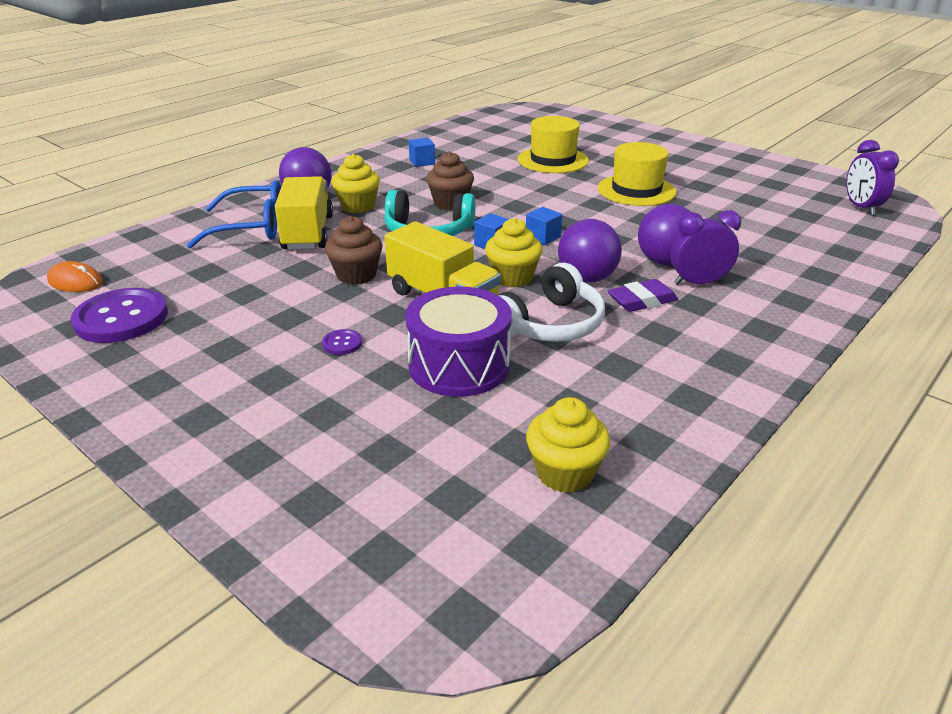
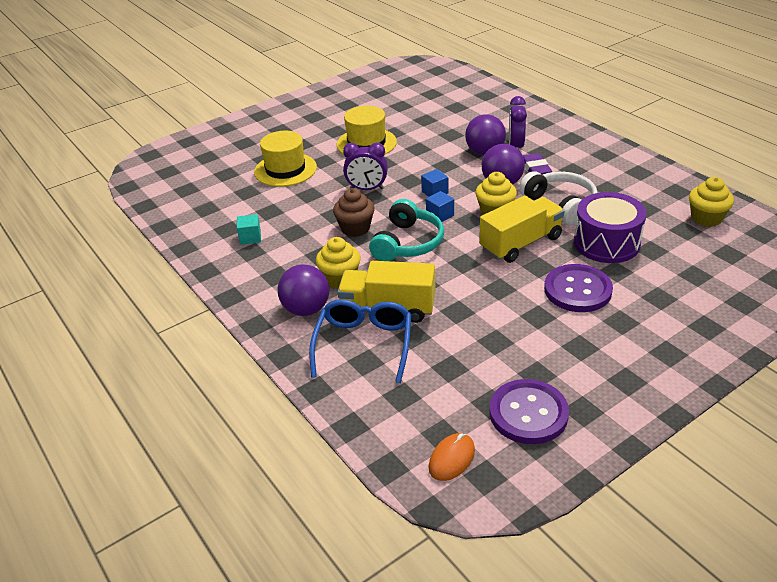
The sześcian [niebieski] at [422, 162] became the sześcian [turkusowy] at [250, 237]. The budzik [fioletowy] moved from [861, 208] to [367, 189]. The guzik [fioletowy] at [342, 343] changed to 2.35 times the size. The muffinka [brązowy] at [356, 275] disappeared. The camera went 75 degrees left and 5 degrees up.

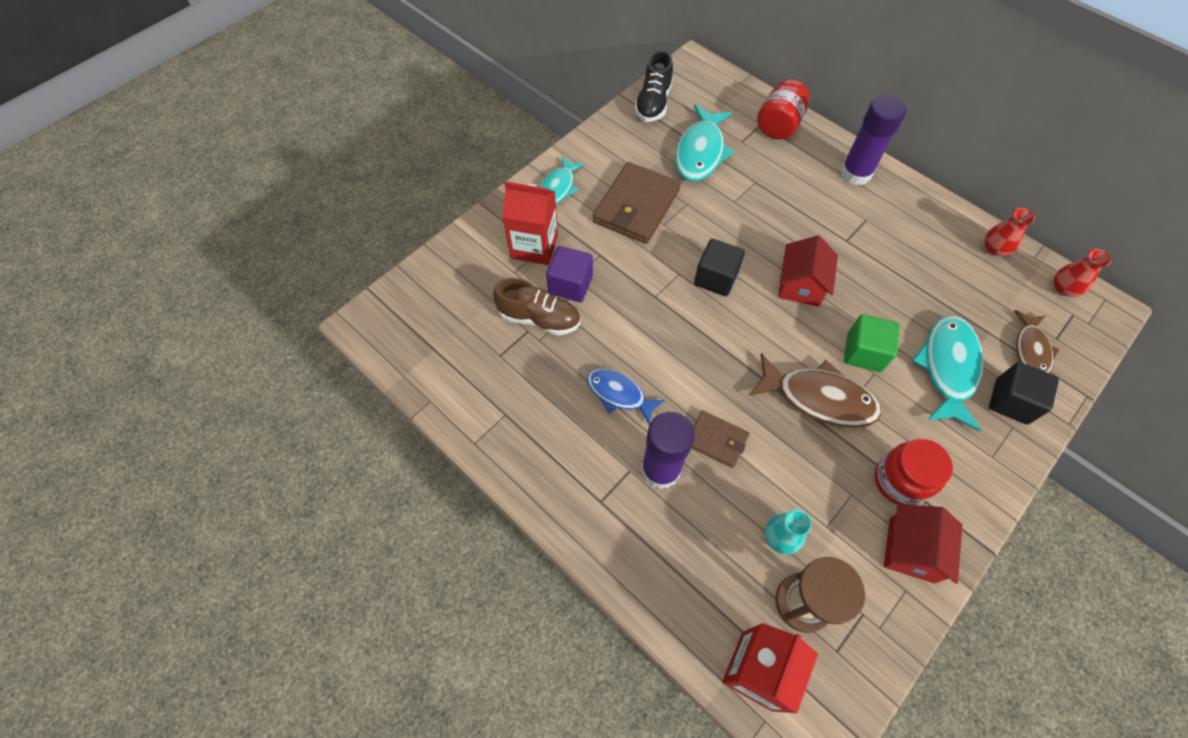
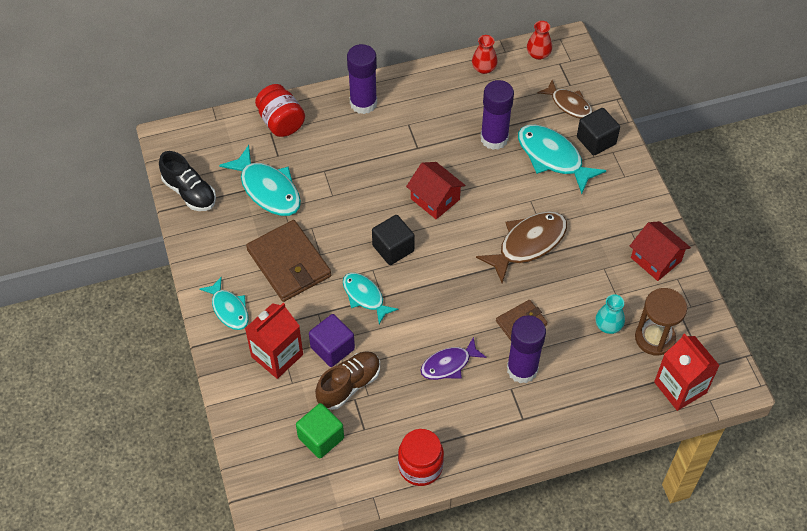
The sześcian [zielony] moved from [863, 352] to [321, 438]. The ryba [turkusowy] at [365, 296] appeared. The słoik [czerwony] moved from [899, 481] to [420, 466]. The ryba [niebieski] at [619, 394] became the ryba [fioletowy] at [449, 364]. The klej w sztyfcie [fioletowy] at [494, 138] appeared. The camera went 60 degrees left and 5 degrees down.

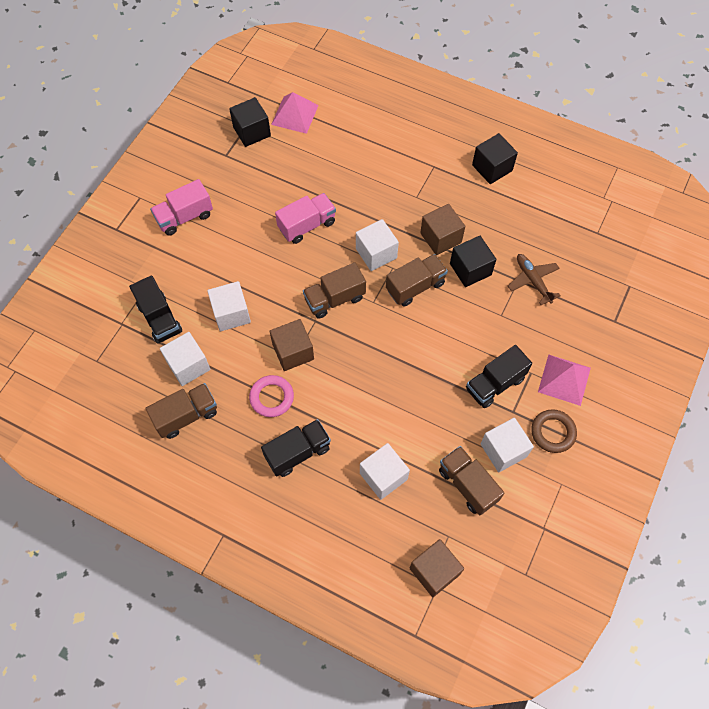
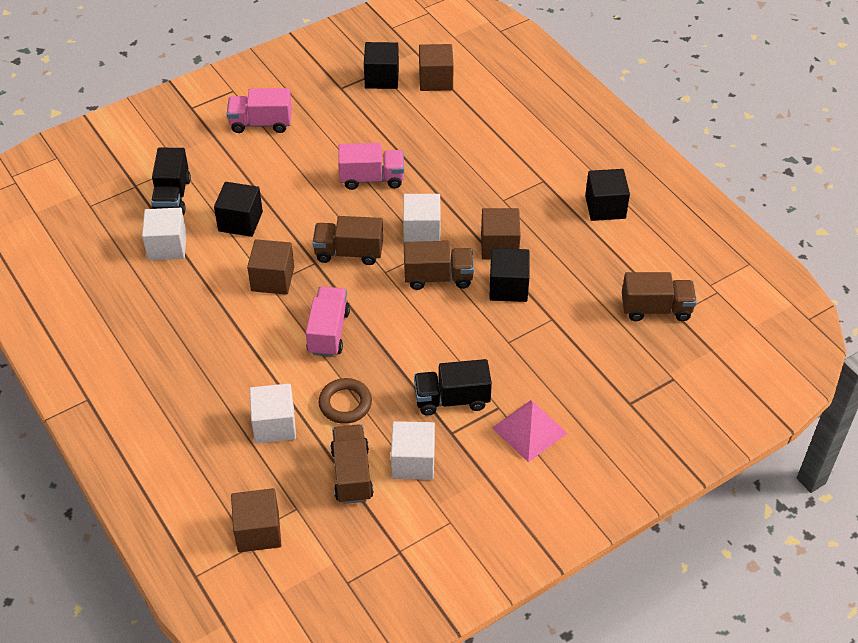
The sześcian [biały] at [231, 313] became the sześcian [czarny] at [240, 221]. The ciężarówka [różowy] at [328, 332] appeared. The pierścień [brązowy] moved from [553, 432] to [345, 404]. The piramida [różowy] at [295, 114] was replaced by the sześcian [brązowy] at [436, 80]. The ciężarówka [brązowy] moved from [186, 416] to [656, 309]. The pierścień [różowy] at [272, 397] disappeared. The ciężarówka [czarny] at [298, 452] disappeared. The samolot [brązowy] at [532, 281] disappeared. The camera went 30 degrees right and 15 degrees down.

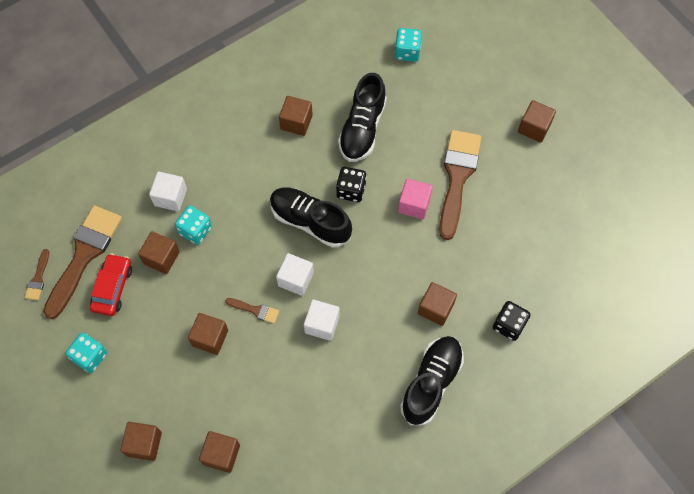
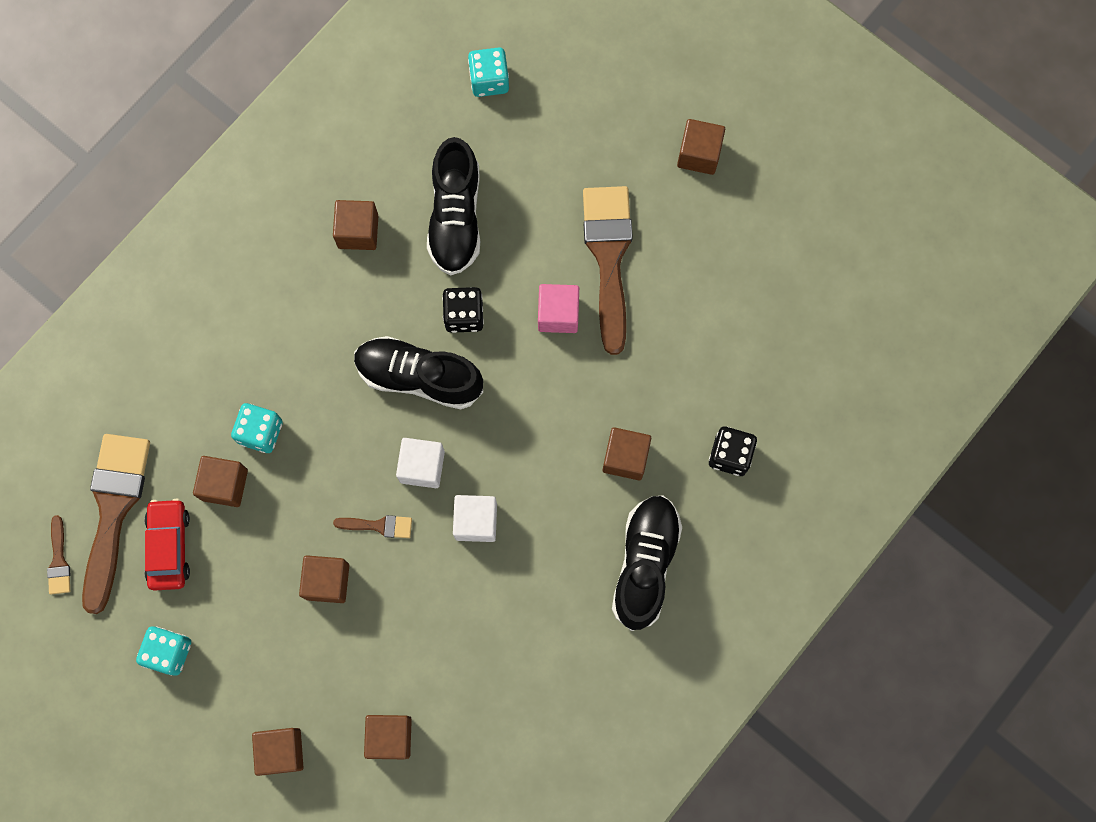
The sześcian [biały] at [170, 197] disappeared. The camera went 15 degrees left and 10 degrees up.

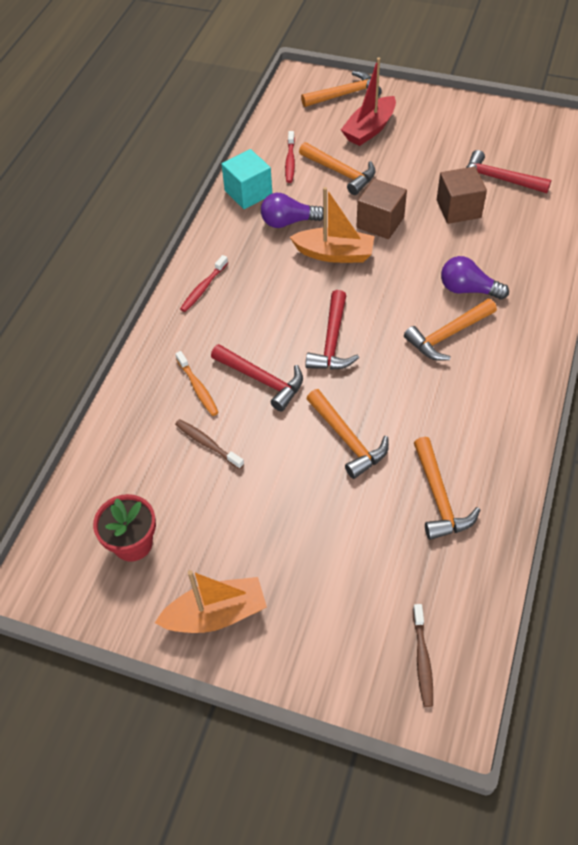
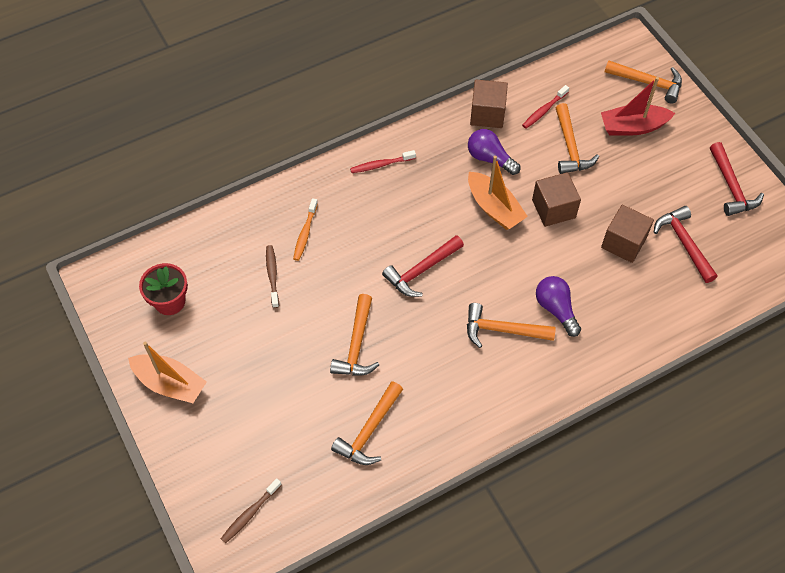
The sześcian [turkusowy] at [248, 193] became the sześcian [brązowy] at [487, 114]. The młotek [czerwony] moved from [262, 380] to [731, 186]. The camera went 40 degrees right and 5 degrees up.

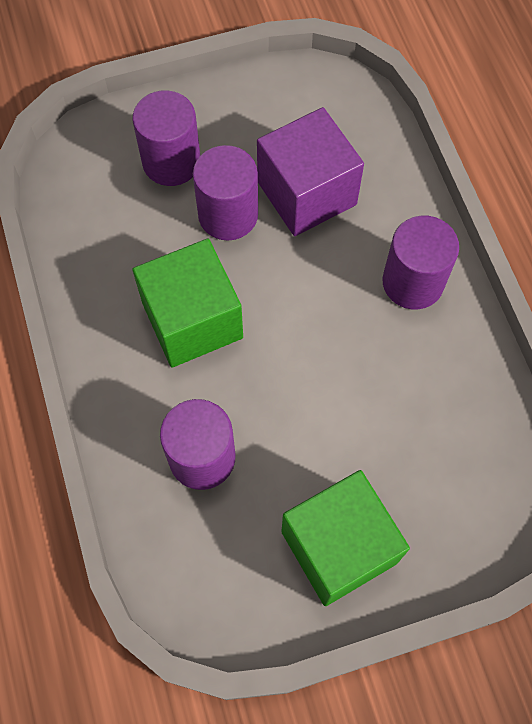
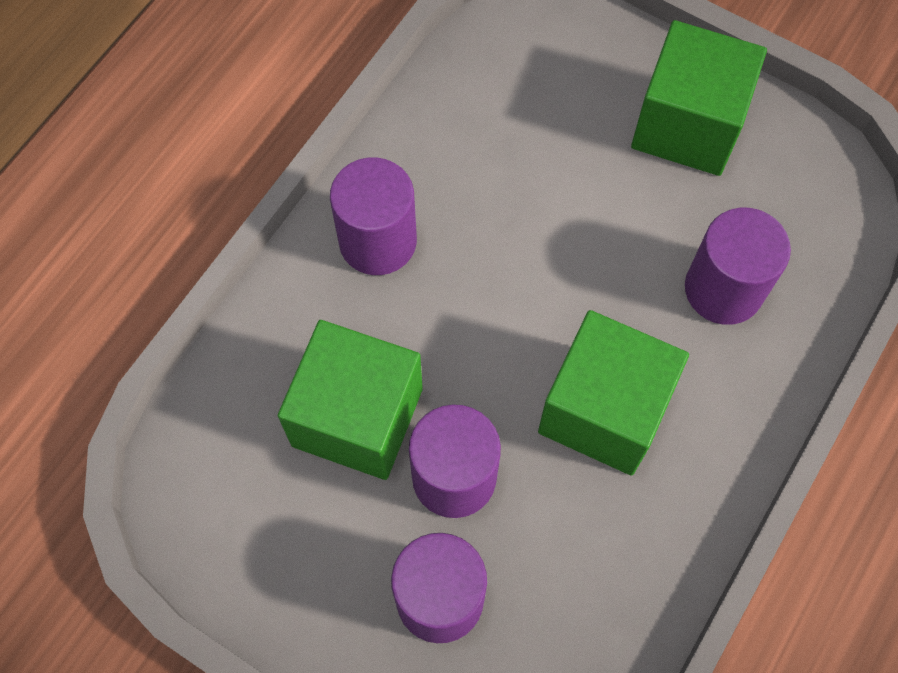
The sześcian [fioletowy] at [306, 193] became the sześcian [zielony] at [357, 417]. The camera went 130 degrees left and 0 degrees up.

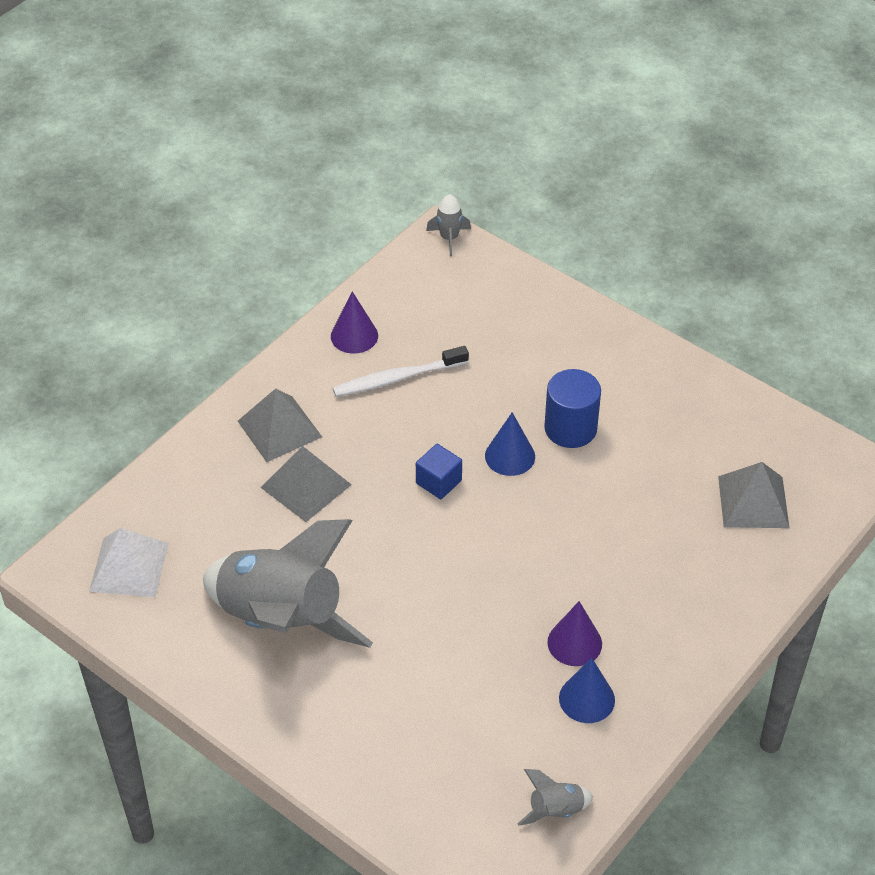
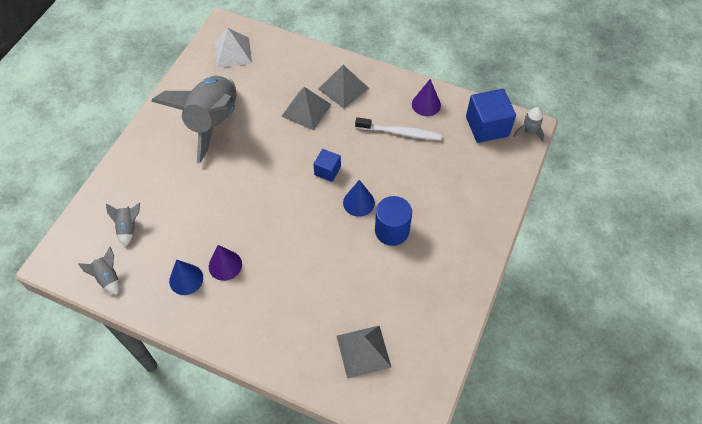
The rakieta [szary] at [128, 228] appeared. The szczoteczka do zębów [biały] at [397, 378] turned 135 degrees clockwise. The sześcian [niebieski] at [487, 126] appeared. The camera went 75 degrees right and 10 degrees up.

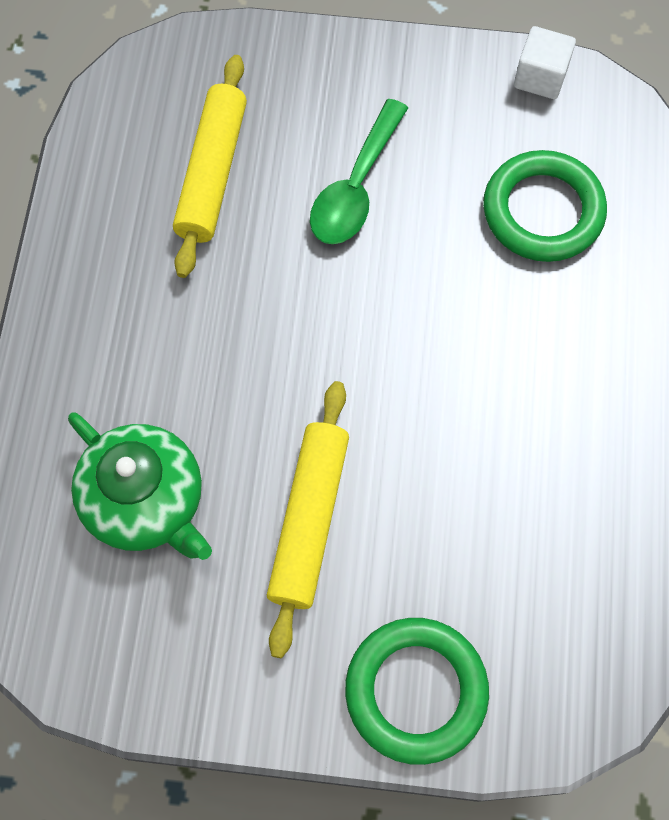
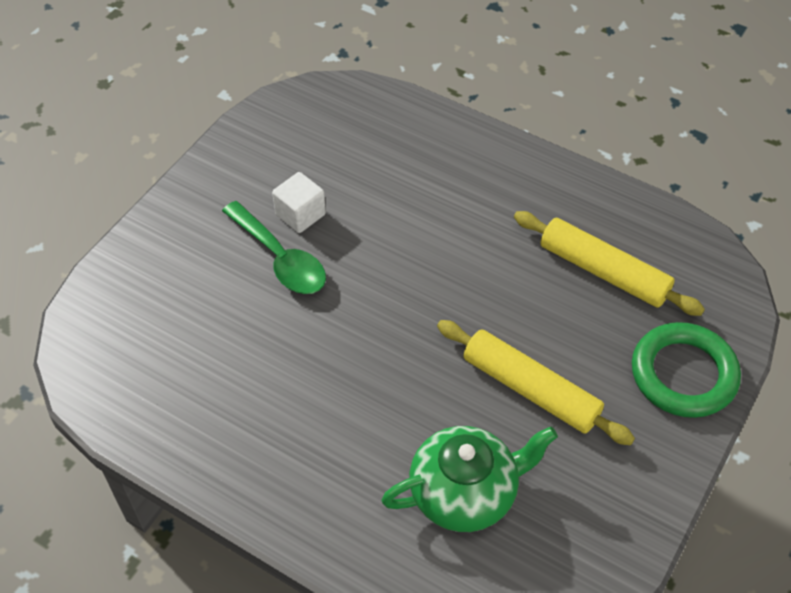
The sześcian [biały] moved from [540, 77] to [300, 214]. The wałek do ciasta [żółty] moved from [212, 173] to [603, 272]. The pierścień [zielony] at [543, 211] disappeared. The camera went 65 degrees left and 15 degrees down.

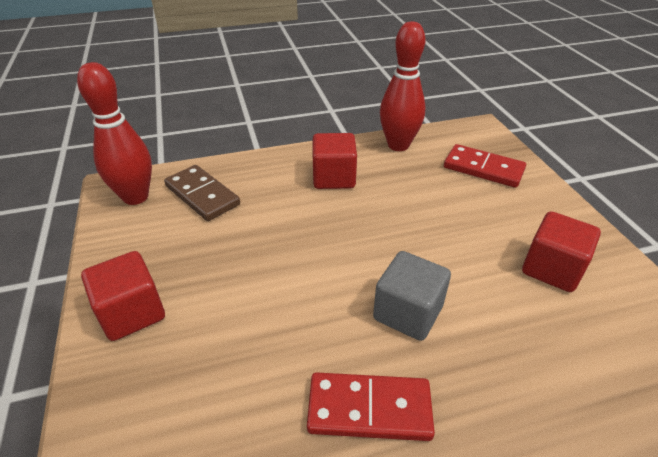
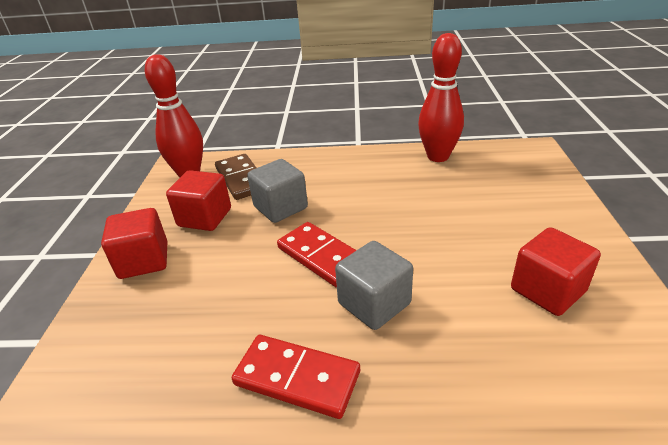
The sześcian [czerwony] moved from [334, 178] to [205, 217]. The sześcian [szary] at [280, 207] appeared. The kostka domina [czerwony] moved from [483, 169] to [321, 257]. The camera went 20 degrees right and 5 degrees down.

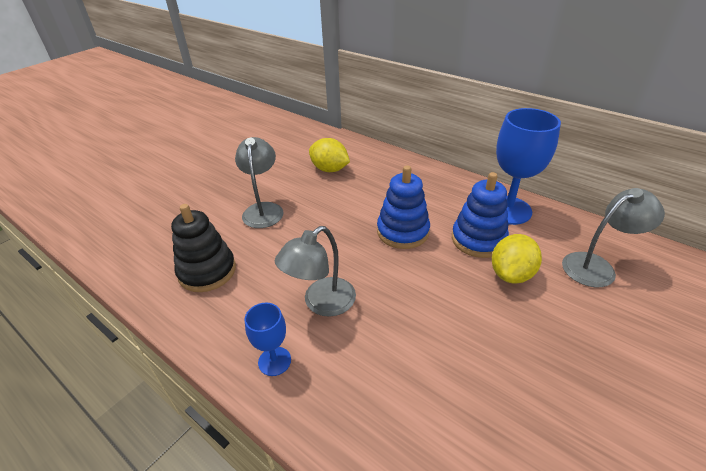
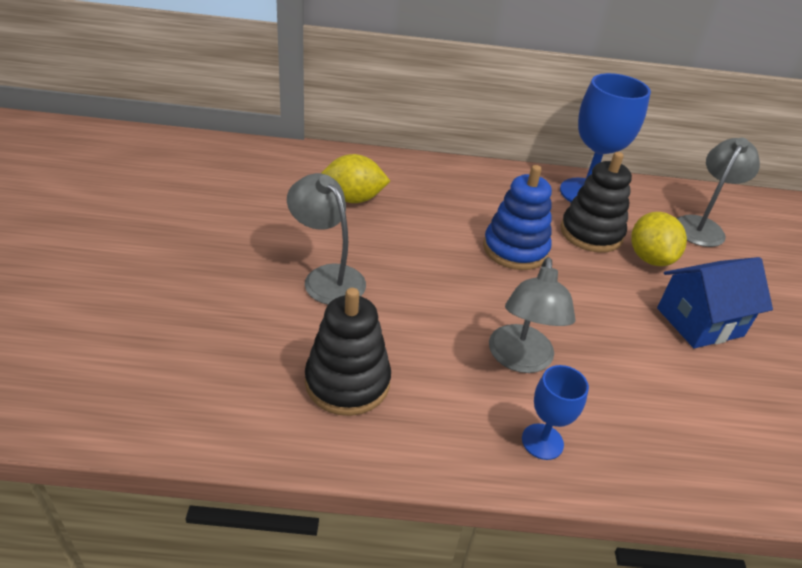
The zabawka nakładanka [niebieski] at [478, 239] became the zabawka nakładanka [czarny] at [591, 233]. The domek [niebieski] at [699, 322] appeared. The camera went 40 degrees left and 0 degrees up.

